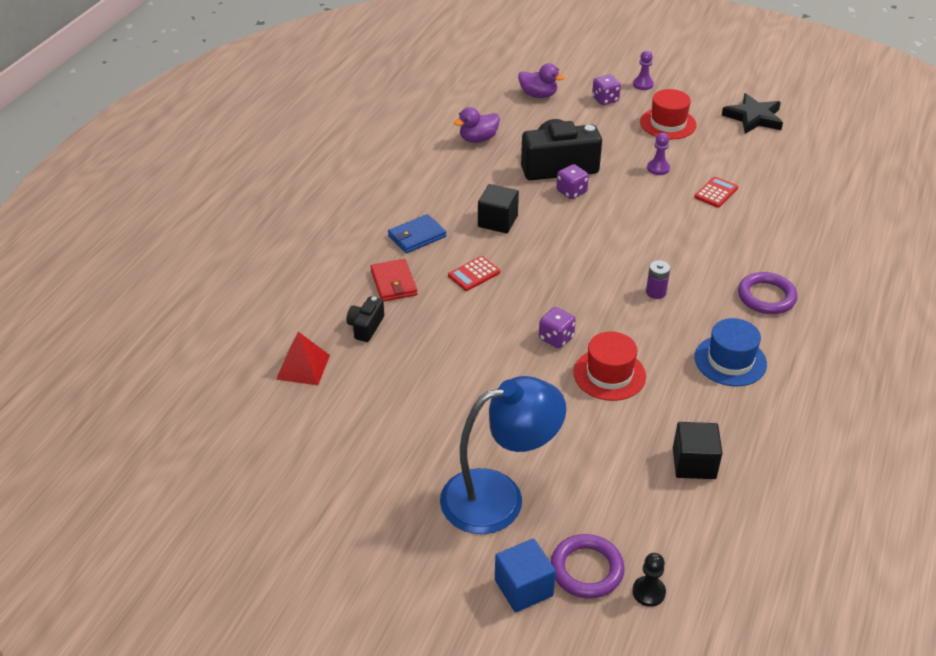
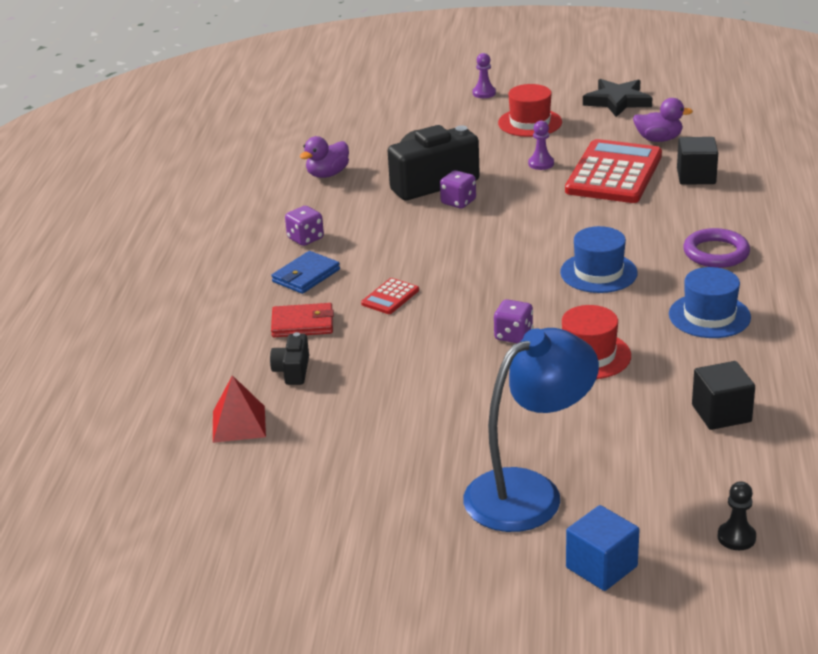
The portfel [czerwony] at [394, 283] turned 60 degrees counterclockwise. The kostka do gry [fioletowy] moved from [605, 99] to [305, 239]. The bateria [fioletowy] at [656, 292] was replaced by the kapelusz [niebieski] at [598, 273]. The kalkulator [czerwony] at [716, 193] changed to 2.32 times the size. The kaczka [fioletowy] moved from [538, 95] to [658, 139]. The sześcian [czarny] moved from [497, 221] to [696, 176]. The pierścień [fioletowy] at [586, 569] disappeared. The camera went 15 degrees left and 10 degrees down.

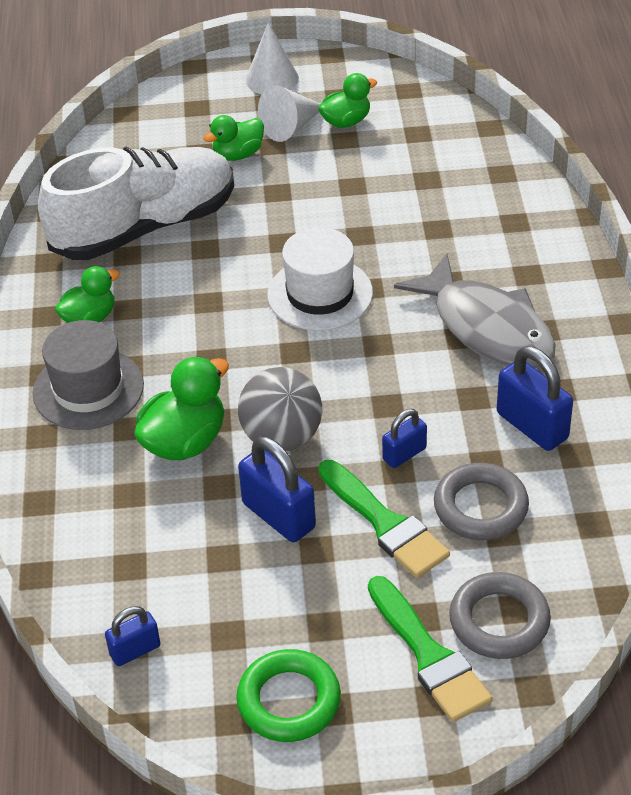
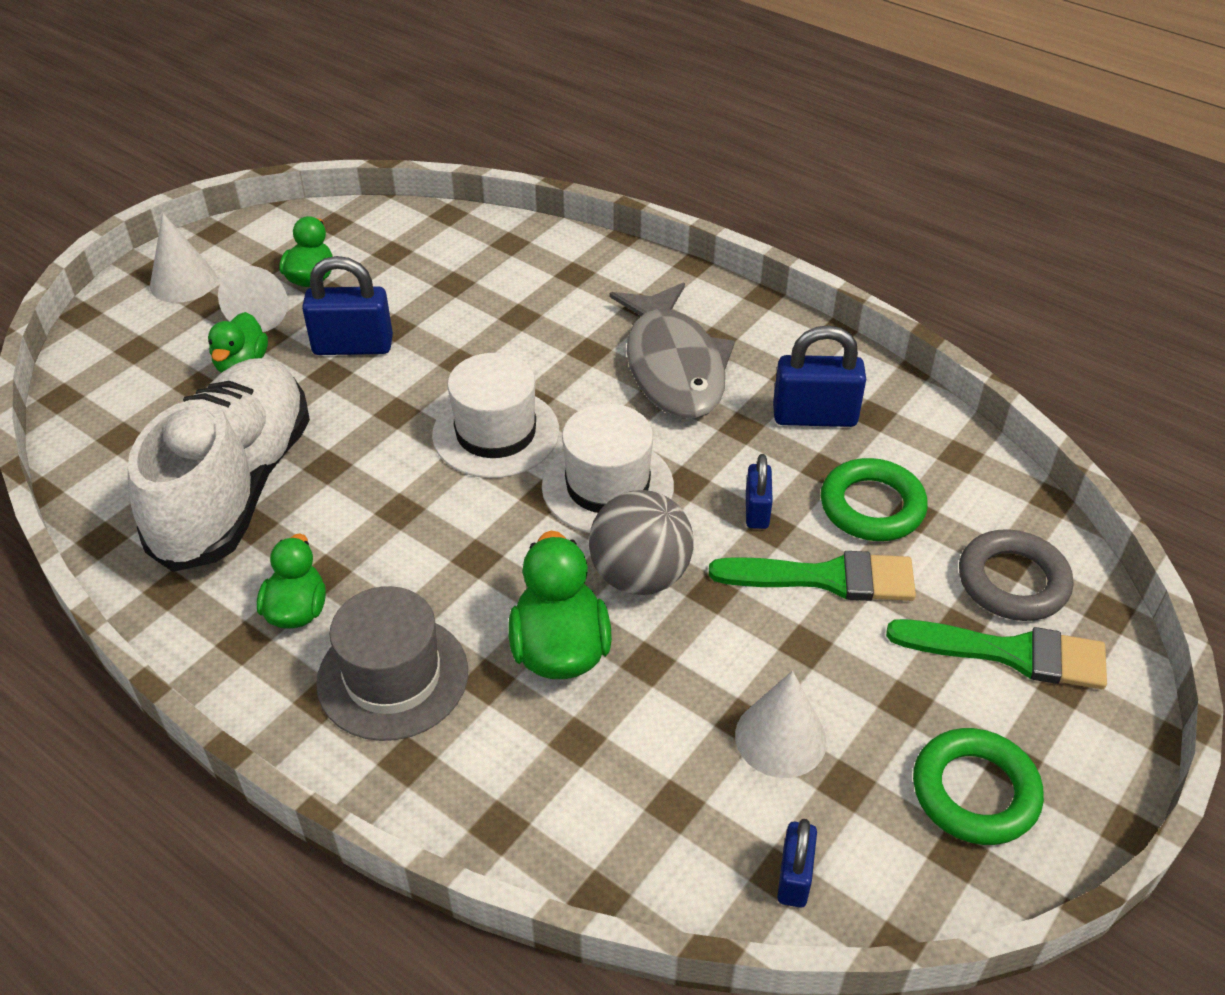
The kłódka [niebieski] moved from [278, 515] to [353, 346]. The kapelusz [biały] at [607, 486] appeared. The ryba [szary] at [487, 328] turned 75 degrees clockwise. The stożek [biały] at [780, 738] appeared. The pierścień [szary] at [480, 507] became the pierścień [zielony] at [872, 506]. The camera went 50 degrees left and 0 degrees up.

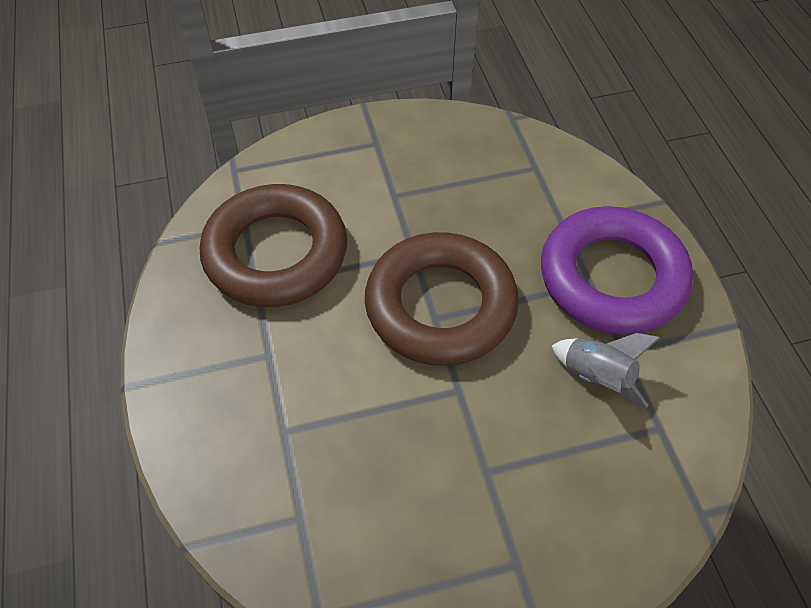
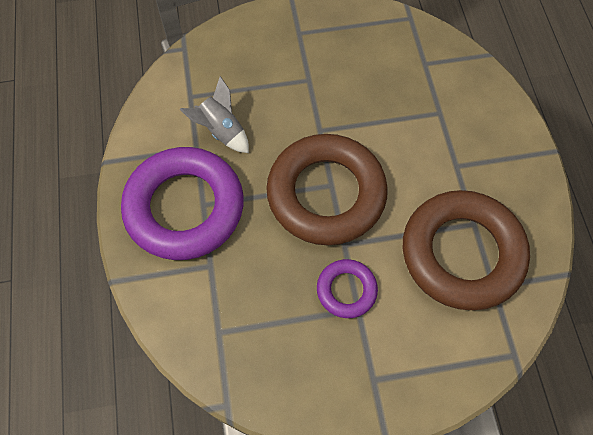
The pierścień [fioletowy] at [346, 290] appeared. The camera went 175 degrees left and 10 degrees up.

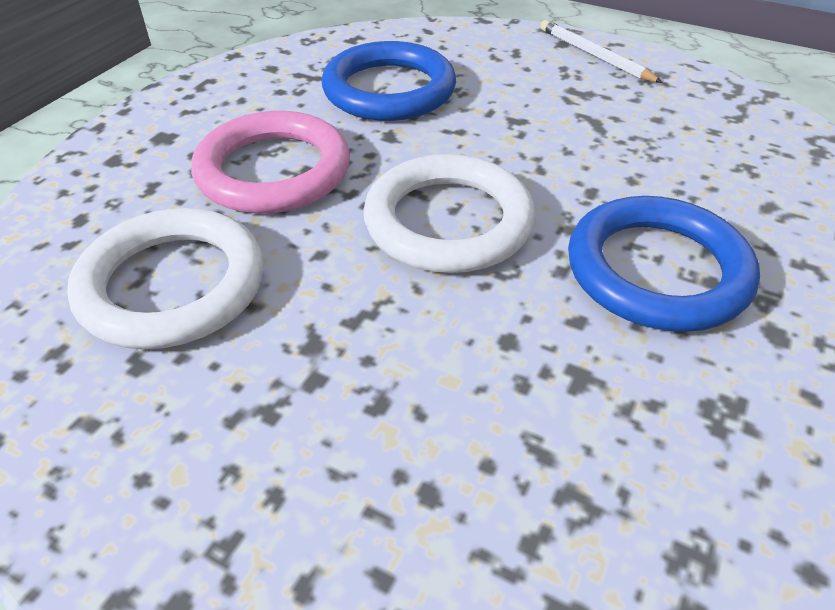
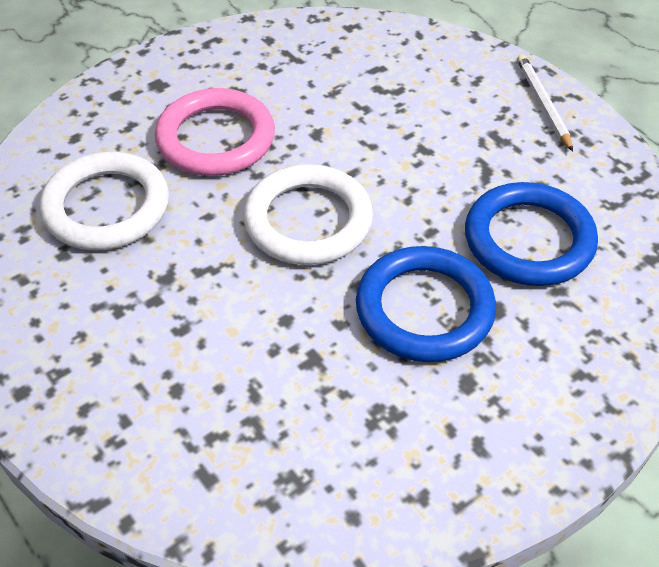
The pierścień [niebieski] moved from [389, 90] to [529, 240]. The camera went 25 degrees right and 5 degrees up.

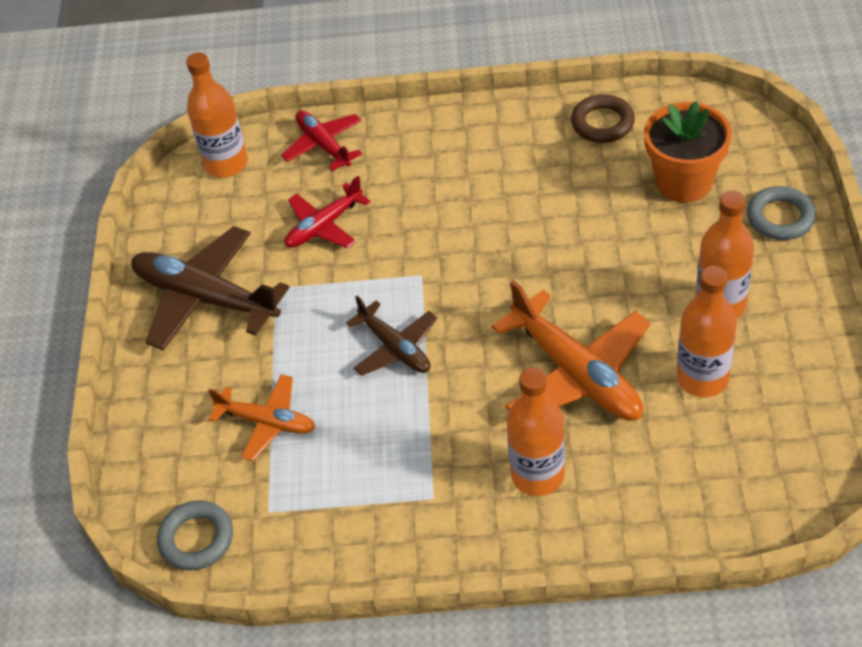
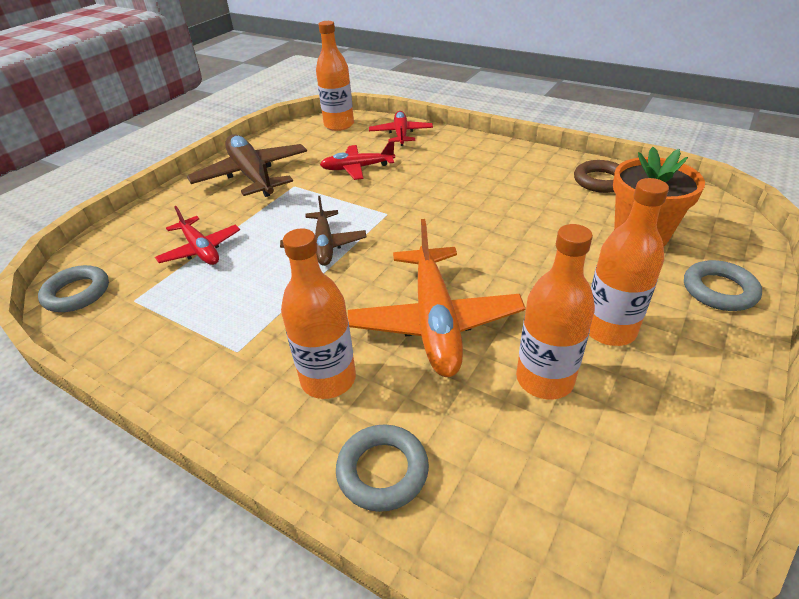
The samolot [pomarańczowy] at [267, 422] became the samolot [czerwony] at [200, 249]. The pierścień [szary] at [382, 471] appeared. The camera went 30 degrees right and 10 degrees down.

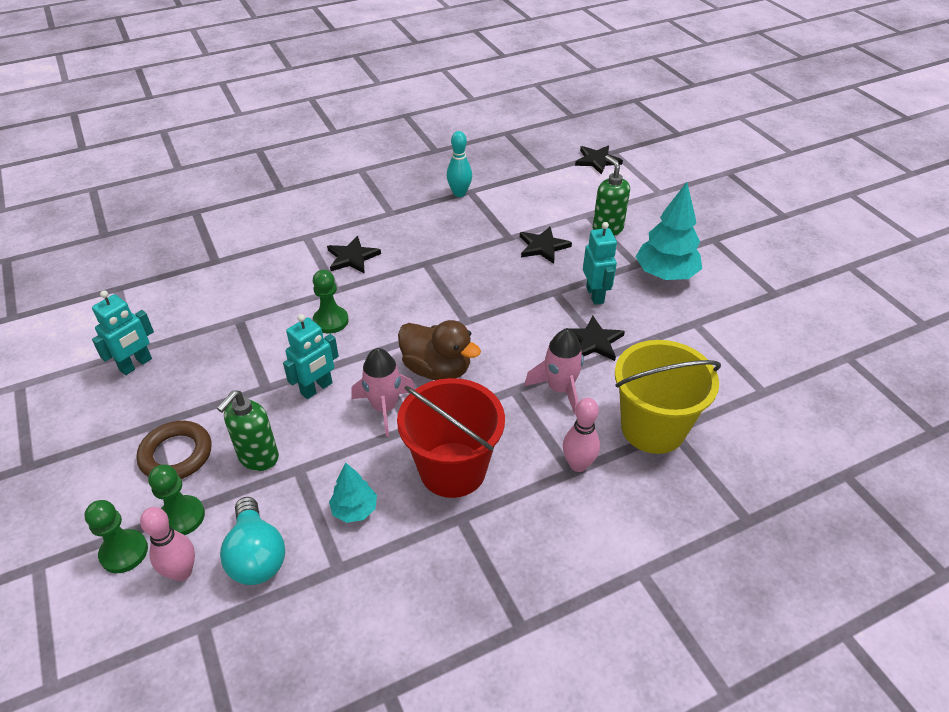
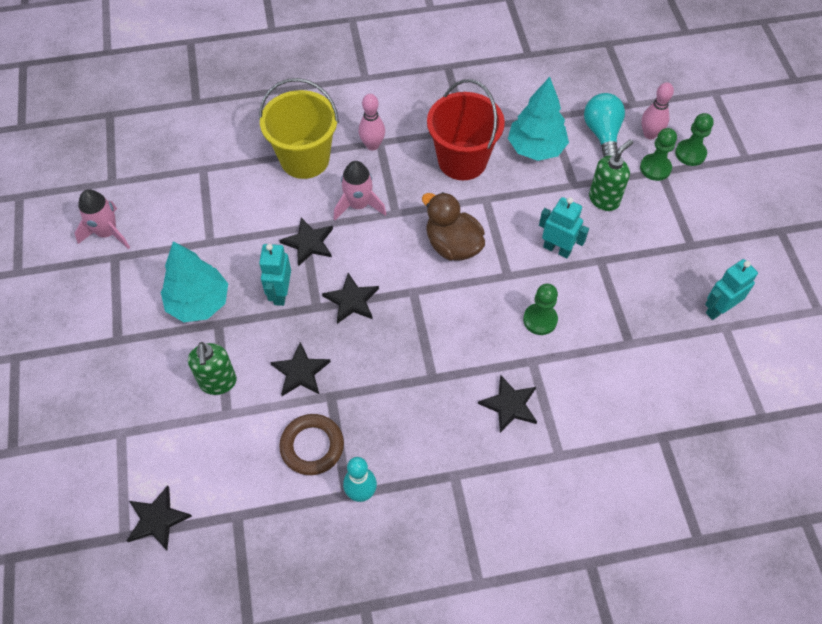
The rakieta [różowy] moved from [384, 408] to [107, 233]. The pierścień [brązowy] moved from [176, 454] to [312, 446]. The gwiazda [czarny] at [352, 300] appeared. The drzewko [turkusowy] at [354, 510] changed to 1.81 times the size. The robot [turkusowy] at [317, 388] turned 60 degrees clockwise. The camera went 165 degrees left and 15 degrees up.

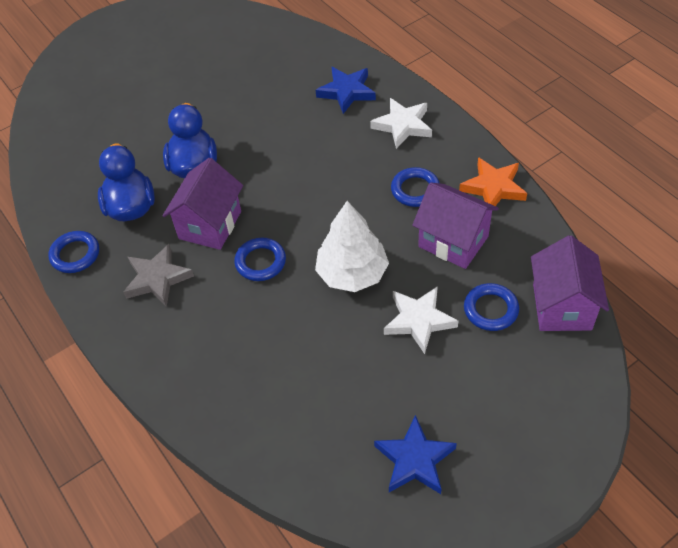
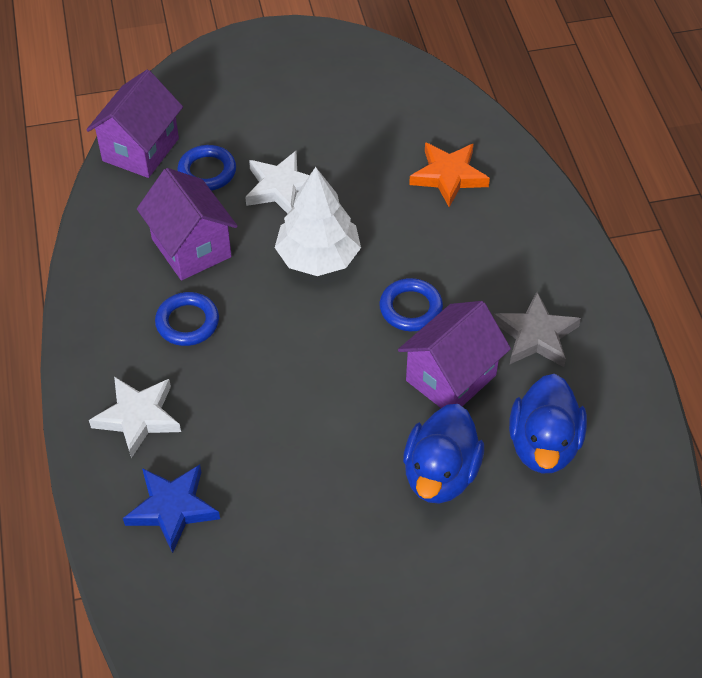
The gwiazda [pomarańczowy] moved from [493, 187] to [449, 176]. The pierścień [niebieski] at [75, 254] disappeared. The gwiazda [niebieski] at [415, 460] disappeared. The camera went 160 degrees left and 0 degrees up.

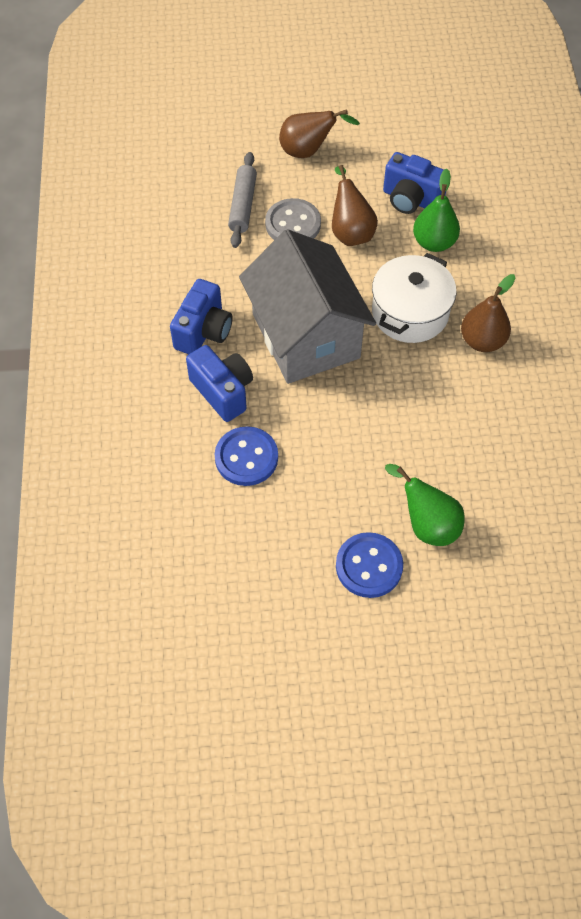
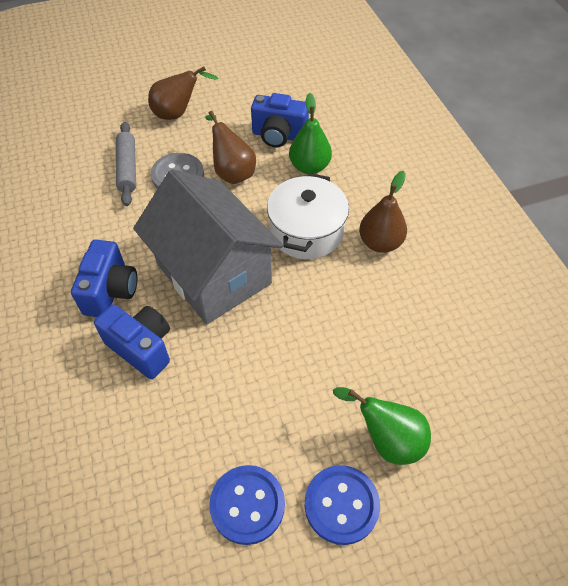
The guzik [niebieski] moved from [246, 457] to [247, 505]. The camera went 15 degrees left and 5 degrees down.

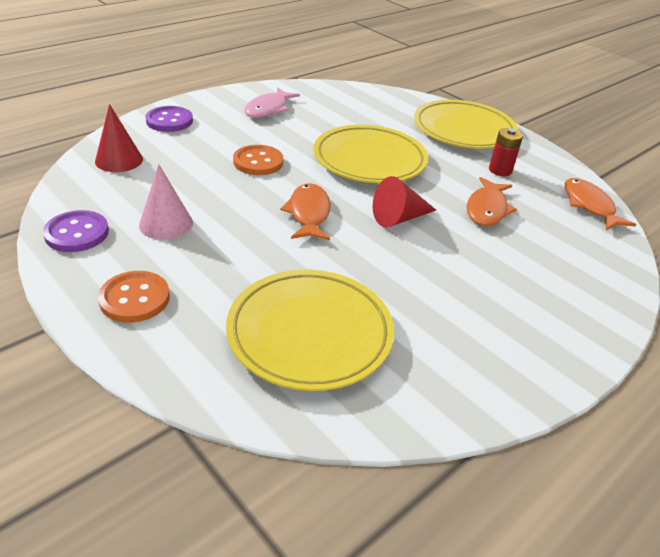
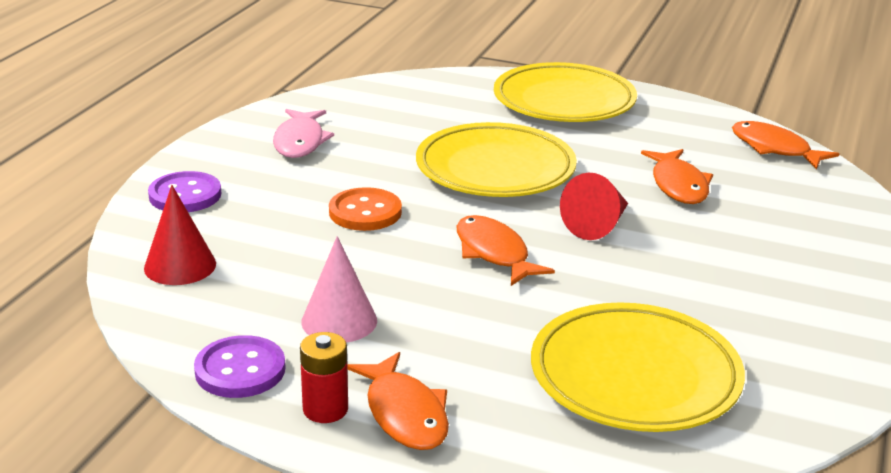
The bateria [czerwony] moved from [500, 170] to [325, 409]. The guzik [pomarańczowy] at [135, 298] was replaced by the ryba [pomarańczowy] at [404, 413]. The camera went 25 degrees left and 10 degrees down.

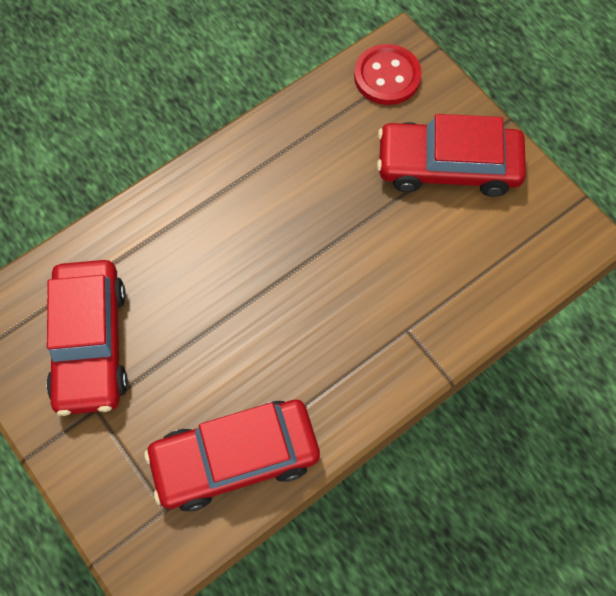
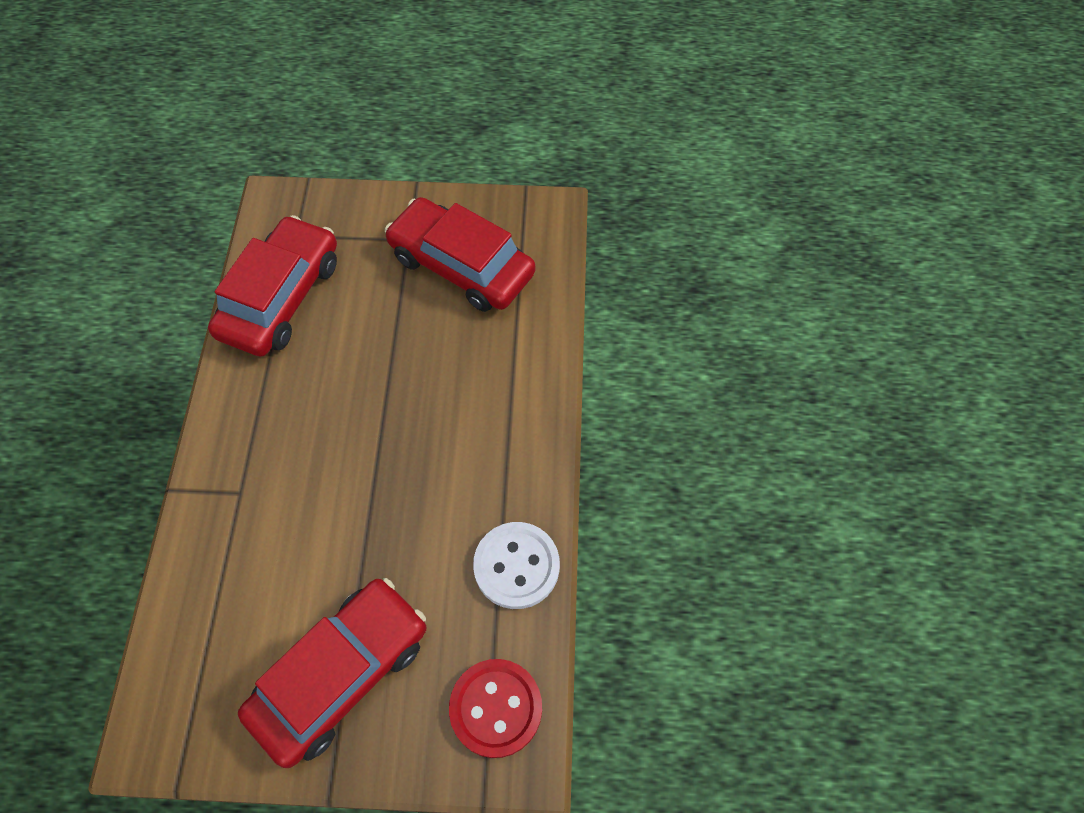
The guzik [biały] at [516, 566] appeared. The camera went 130 degrees right and 5 degrees down.

